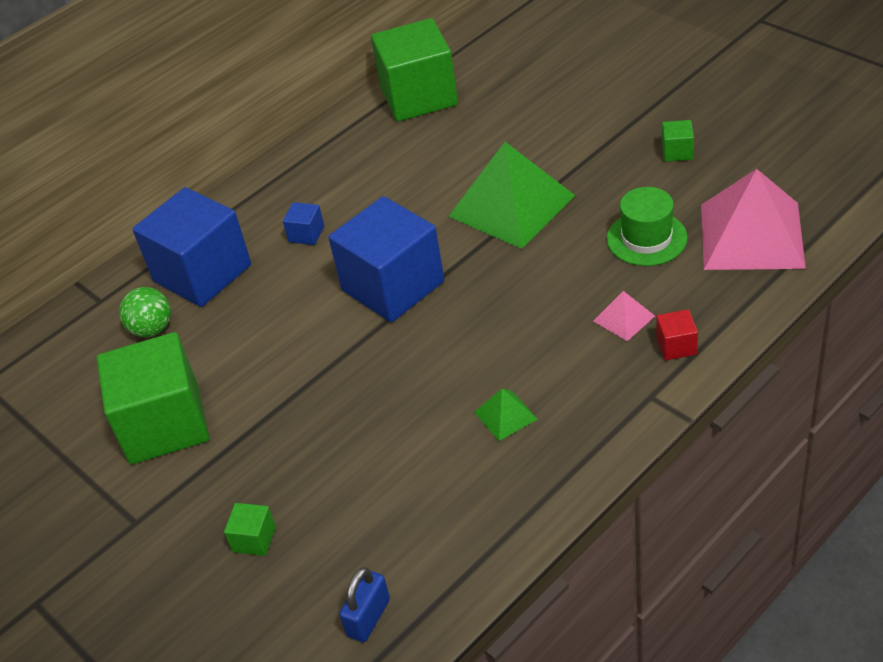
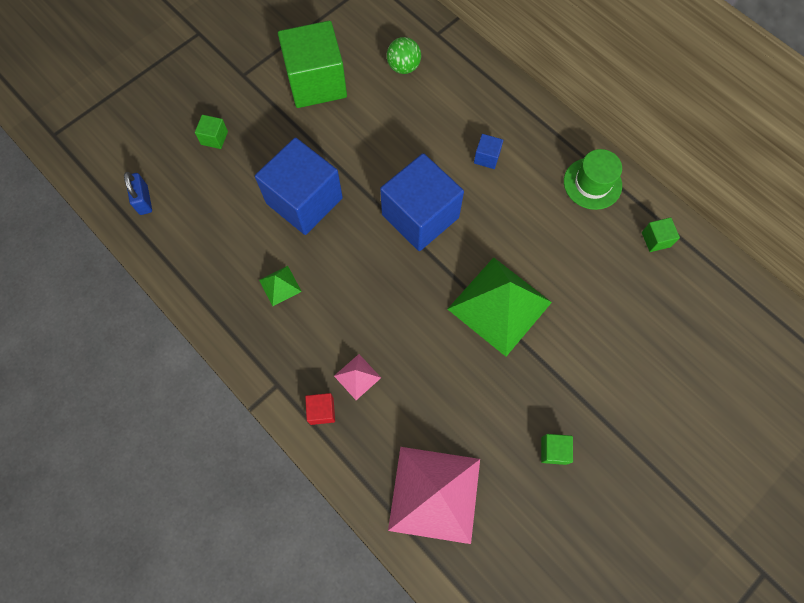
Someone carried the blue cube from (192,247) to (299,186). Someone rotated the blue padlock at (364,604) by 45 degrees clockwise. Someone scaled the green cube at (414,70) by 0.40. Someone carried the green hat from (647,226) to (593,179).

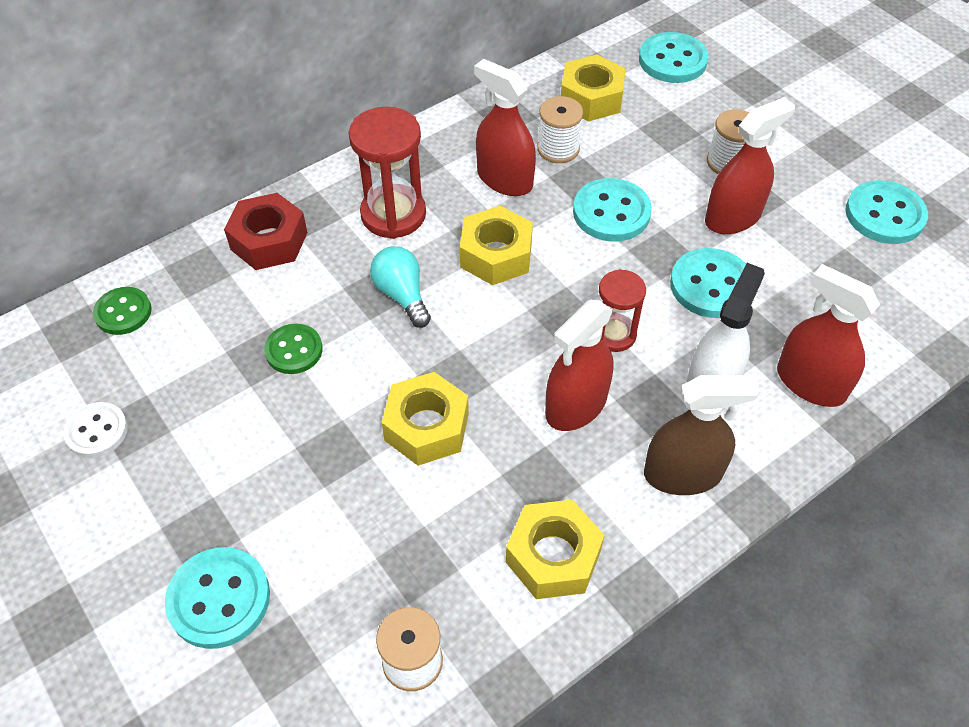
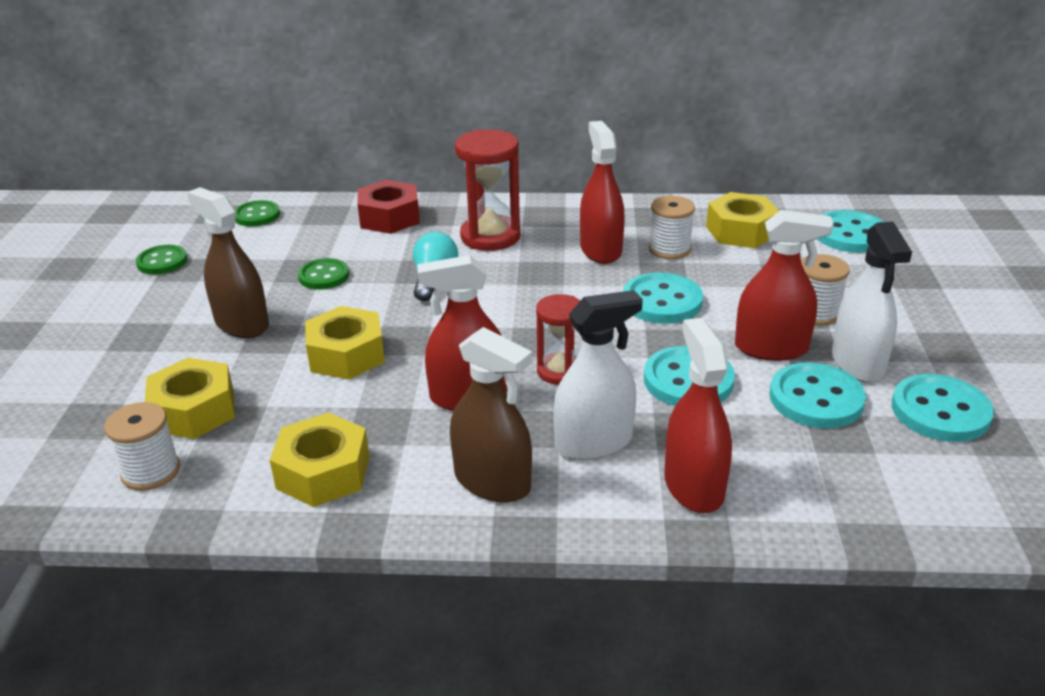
Someone repainted the white button at (96,430), which became the green button at (161,260). Someone carried the turquoise button from (217,598) to (818,395). Someone carried the yellow nut from (496,245) to (190,398). Someone put down the brown spray bottle at (228,262). Someone put down the white spray bottle at (872,302).

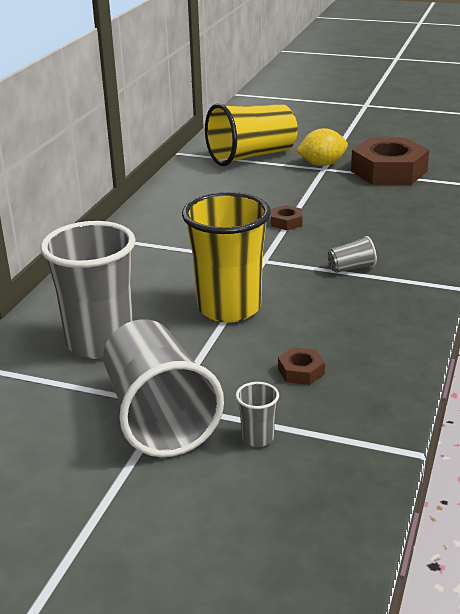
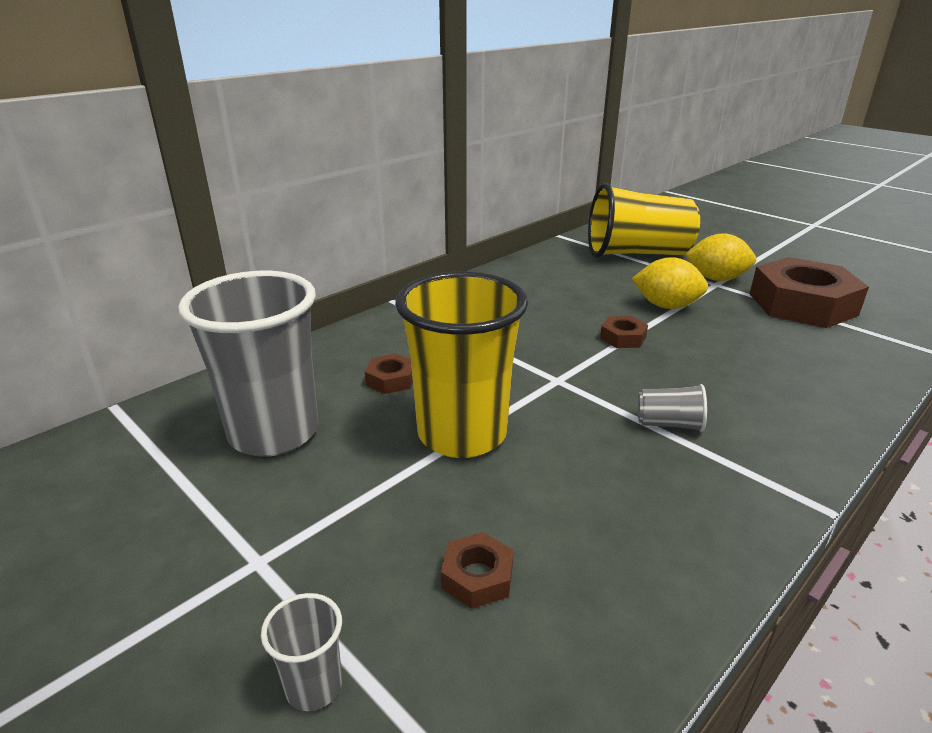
Someone took away the grey cup at (163,388). Someone put down the brown nut at (389,373). Someone put down the yellow lemon at (670,283).

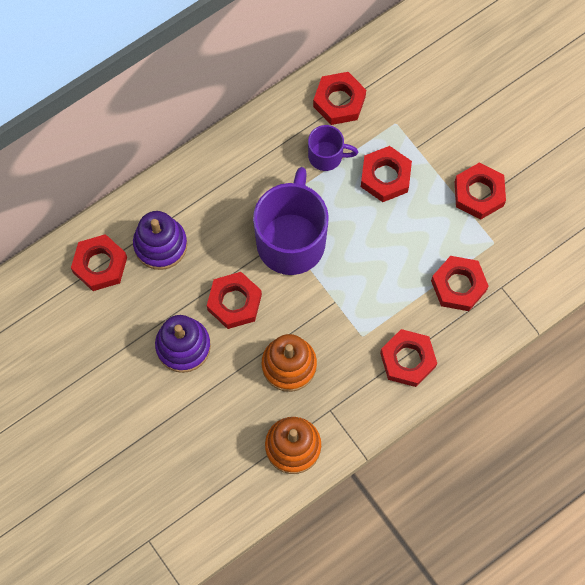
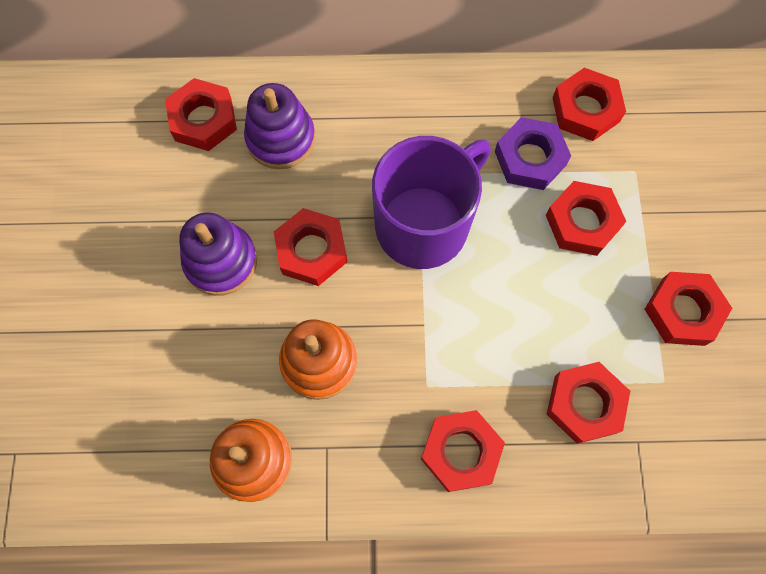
Someone swapped the purple mug at (333,148) for the purple nut at (533,153).

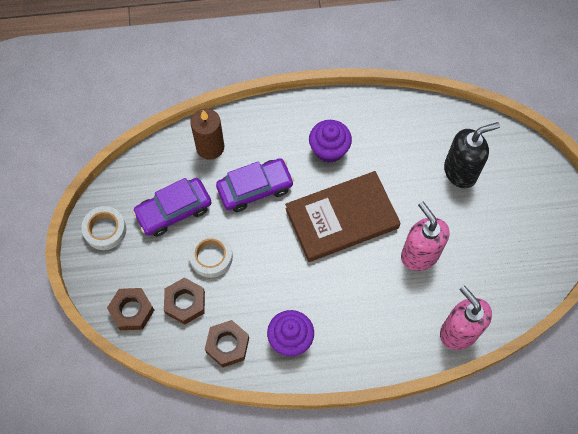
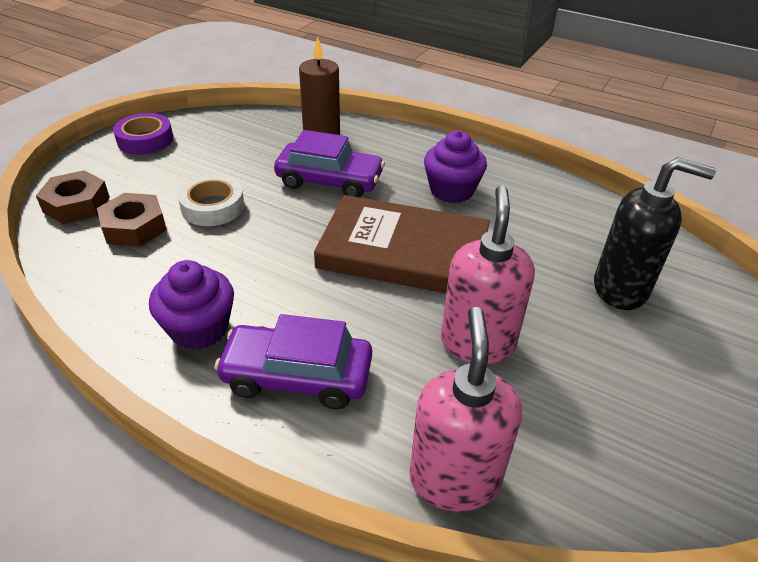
Someone repainted the white tape at (103,228), which became the purple tape at (143,133). Someone carried the purple car from (172,207) to (293,362). Someone took away the brown nut at (227,343).

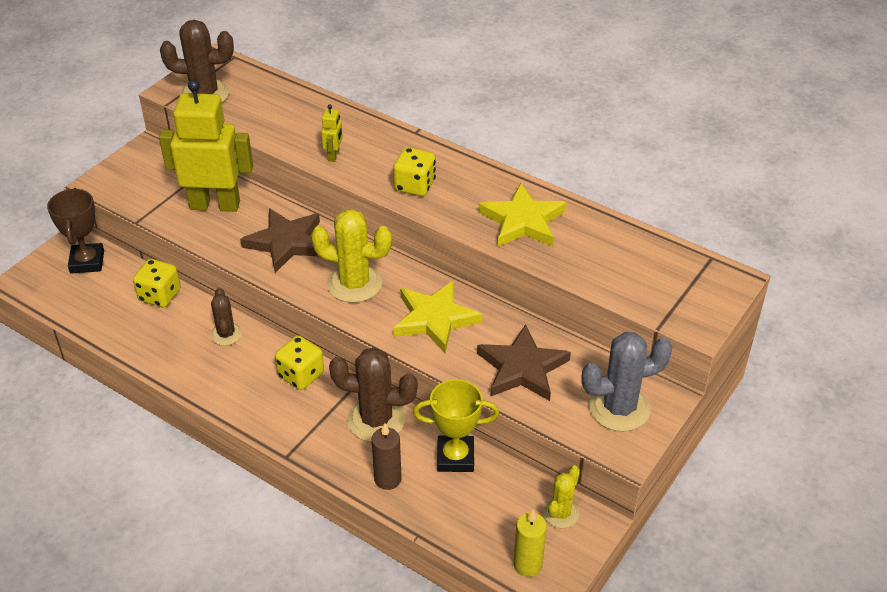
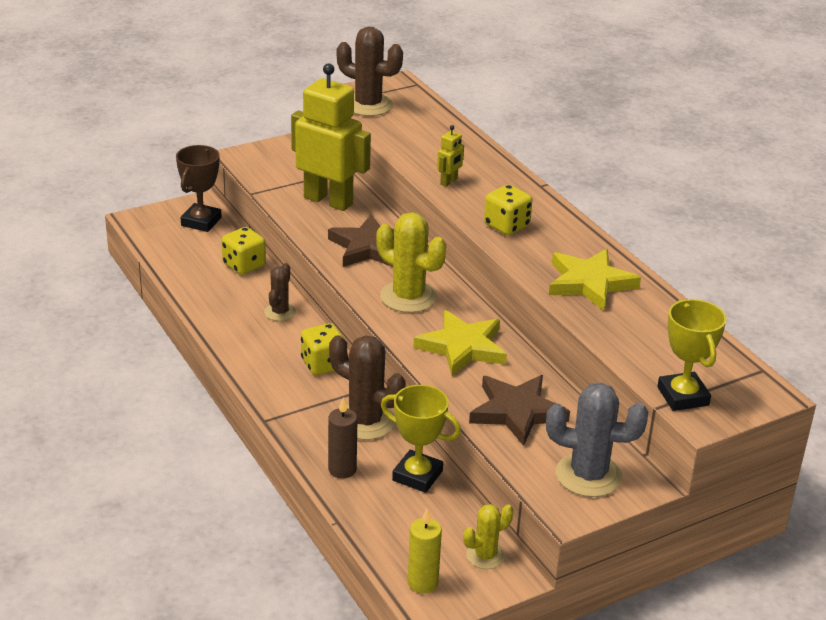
Someone put down the yellow trophy at (692,355).

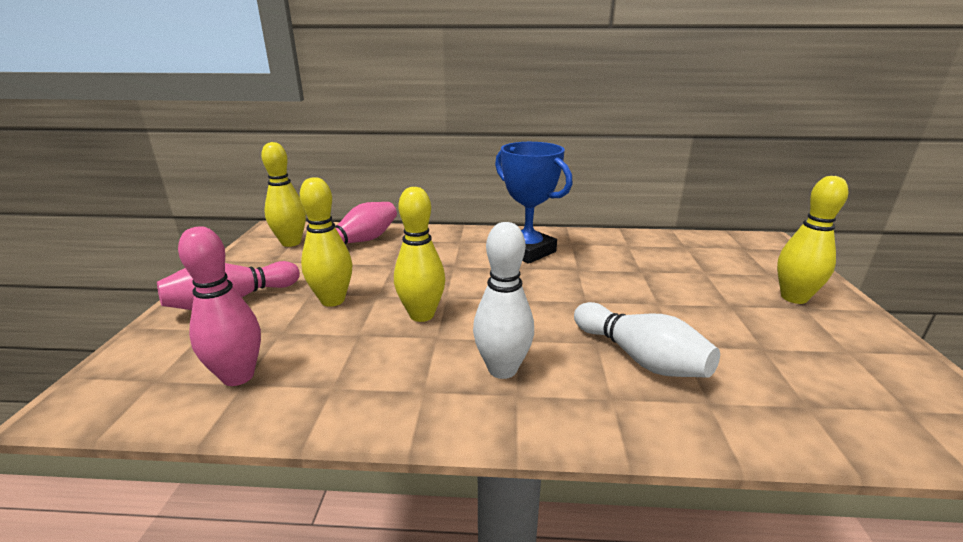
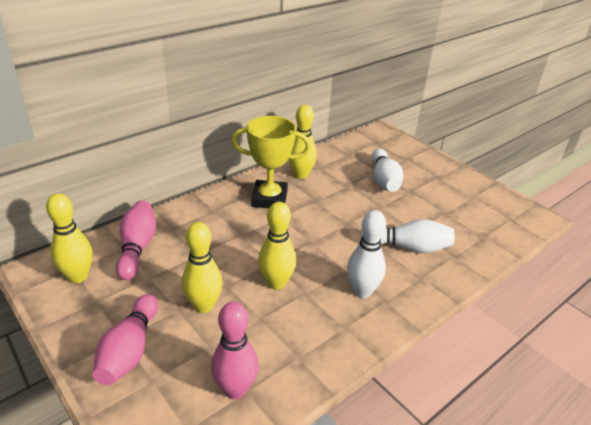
Someone repainted the blue trophy at (534,203), which became the yellow trophy at (271,162). Someone carried the yellow bowling pin from (812,240) to (302,142). Someone put down the white bowling pin at (387,170).

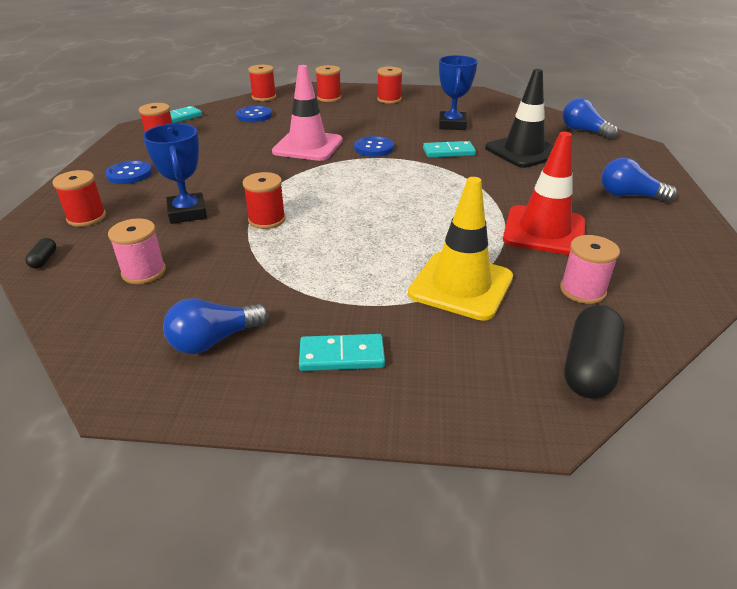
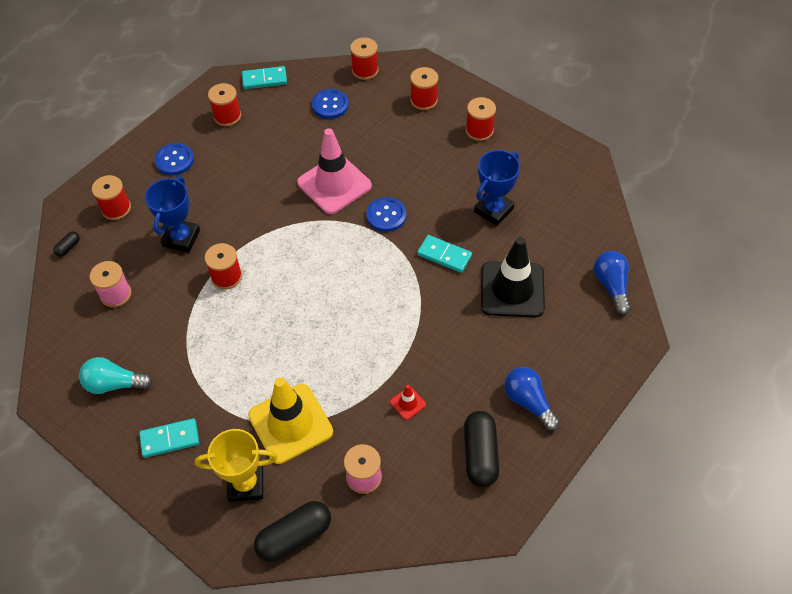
Someone repainted the blue light bulb at (216,326), which became the turquoise light bulb at (116,375). Someone rotated the turquoise domino at (342,352) by 45 degrees counterclockwise. Someone scaled the red traffic cone at (544,193) by 0.42. Someone put down the yellow trophy at (236,465). Someone put down the black capsule at (481,449).

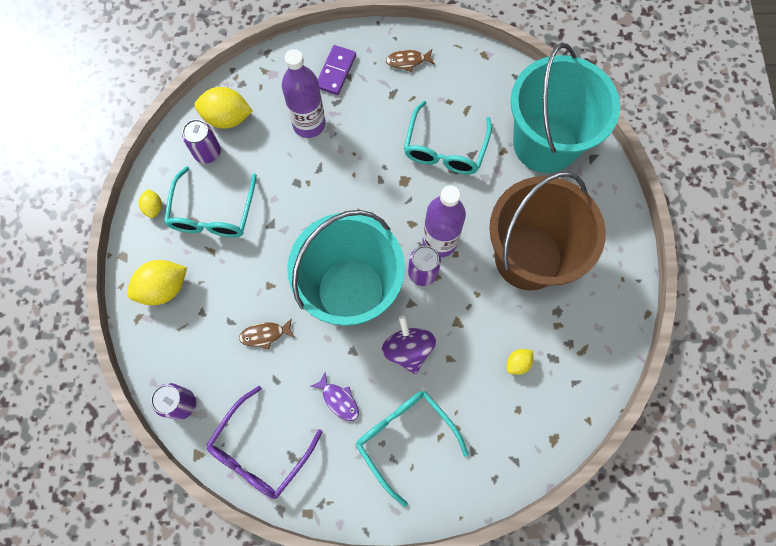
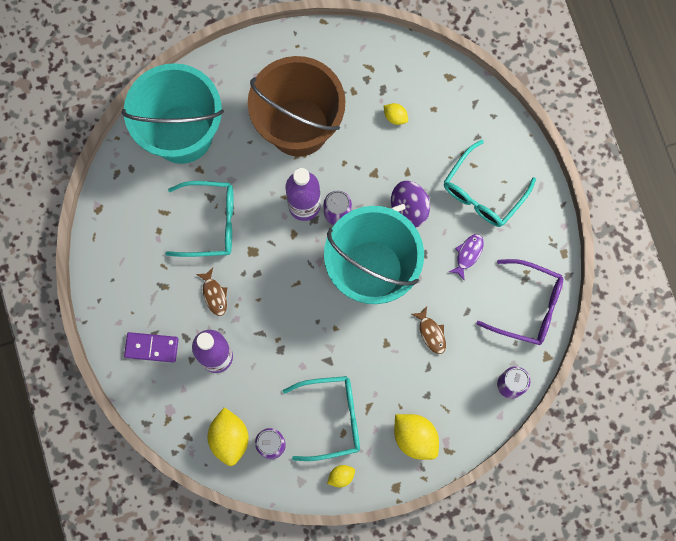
Someone carried the brown fish from (410,60) to (211,292).

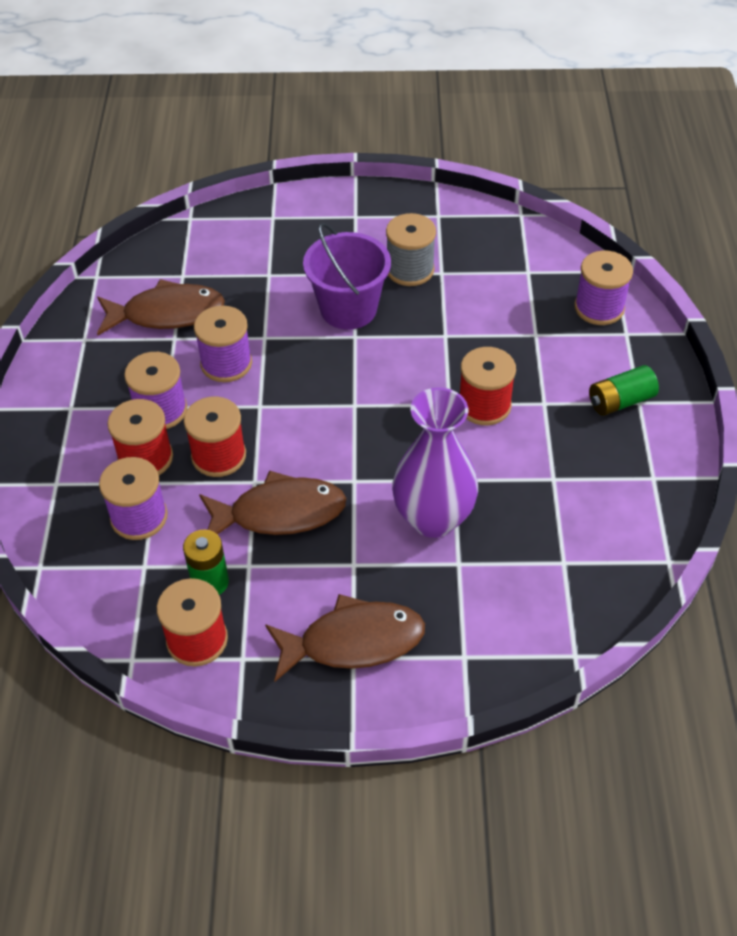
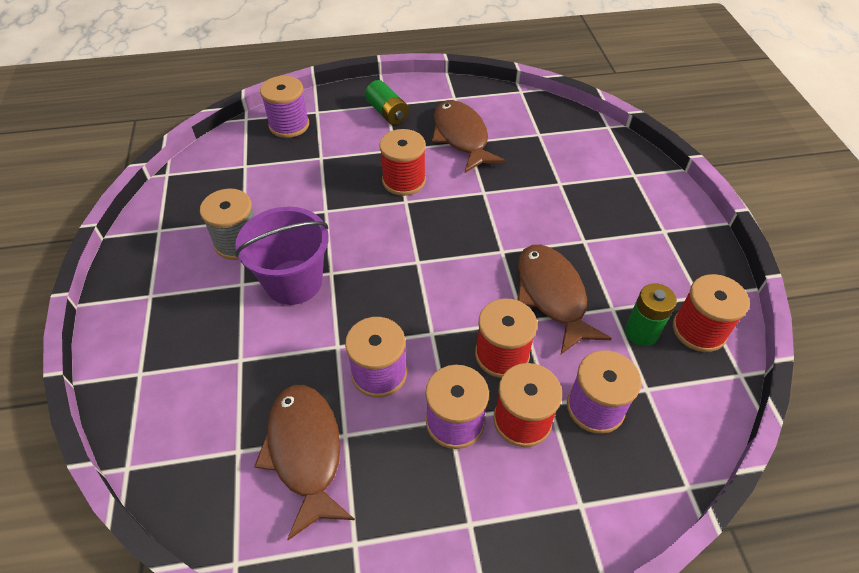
Someone carried the brown fish from (345,638) to (469,136). Someone took away the purple vase at (435,462).

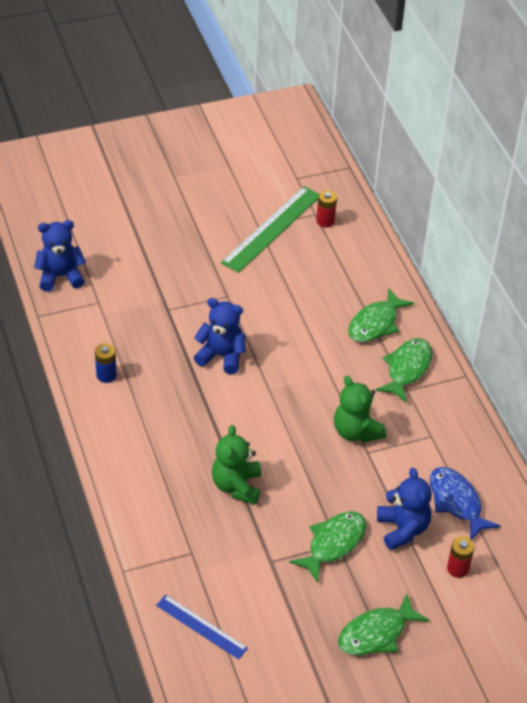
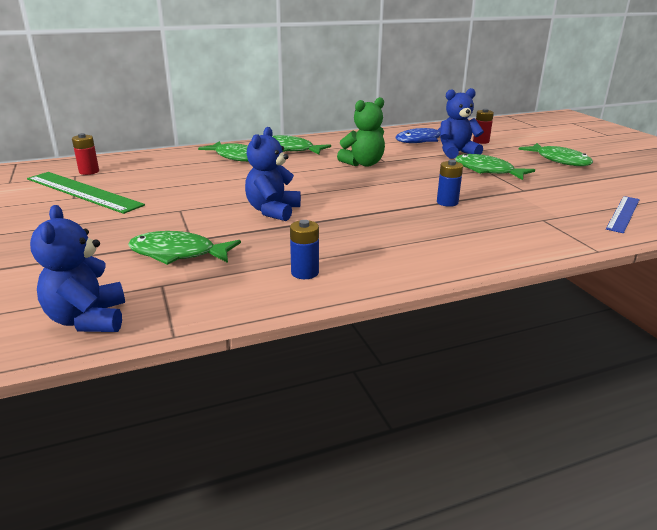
Someone swapped the green teddy bear at (236,464) for the blue battery at (450,183). Someone put down the green fish at (184,248).

